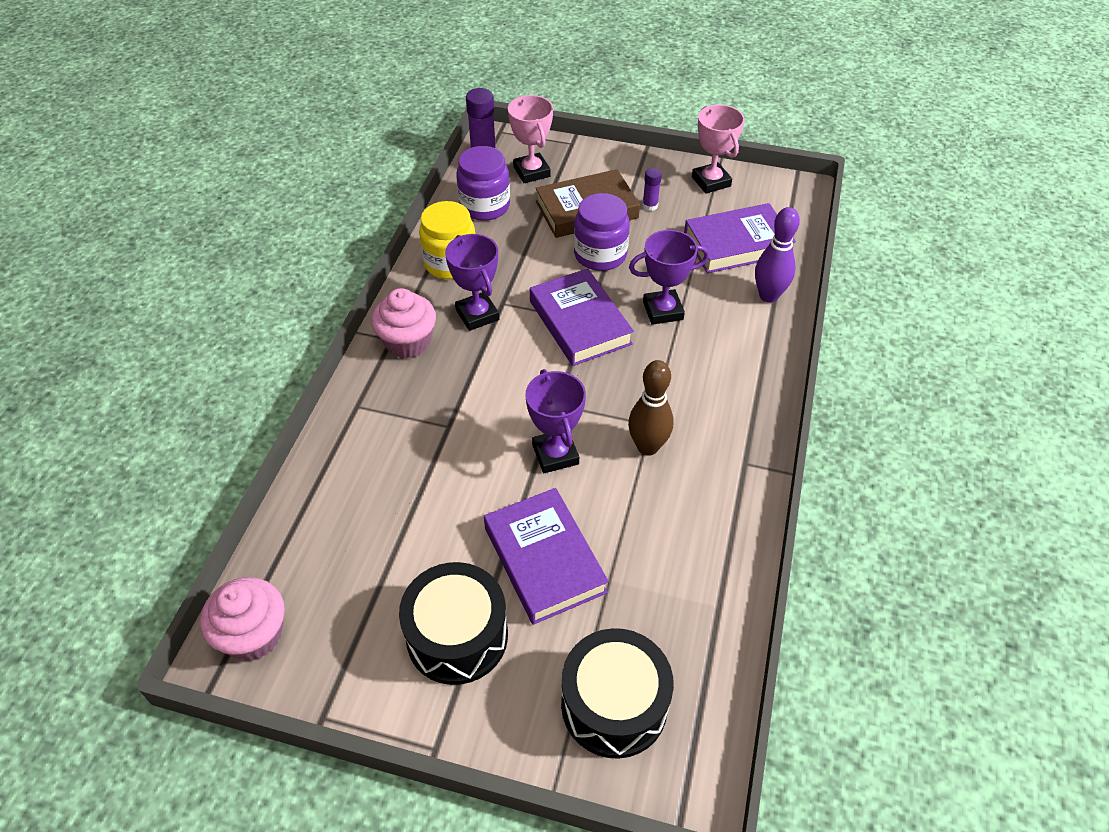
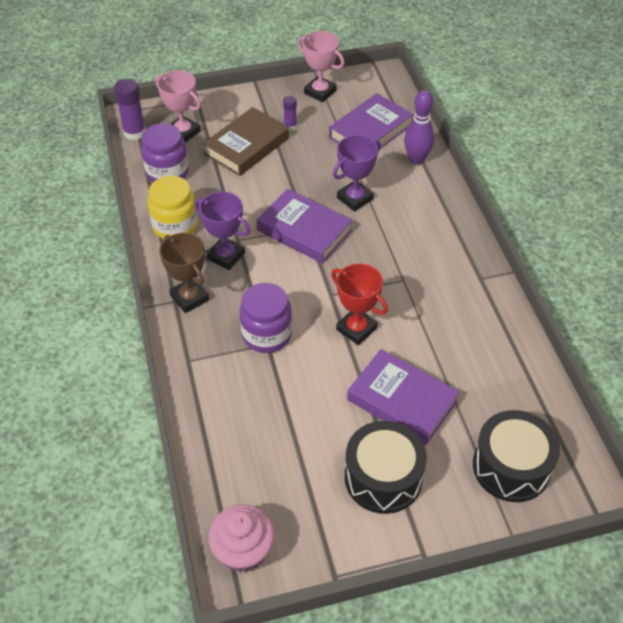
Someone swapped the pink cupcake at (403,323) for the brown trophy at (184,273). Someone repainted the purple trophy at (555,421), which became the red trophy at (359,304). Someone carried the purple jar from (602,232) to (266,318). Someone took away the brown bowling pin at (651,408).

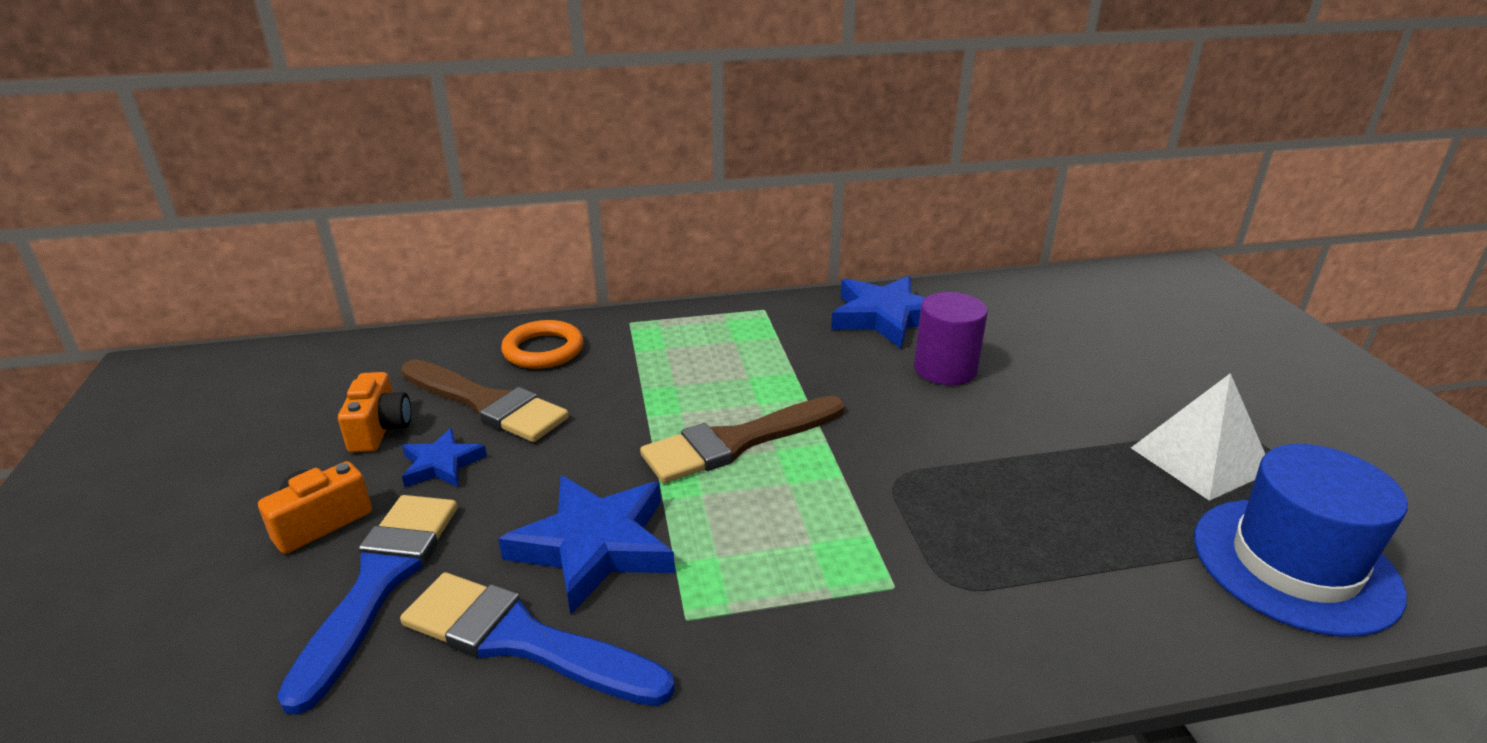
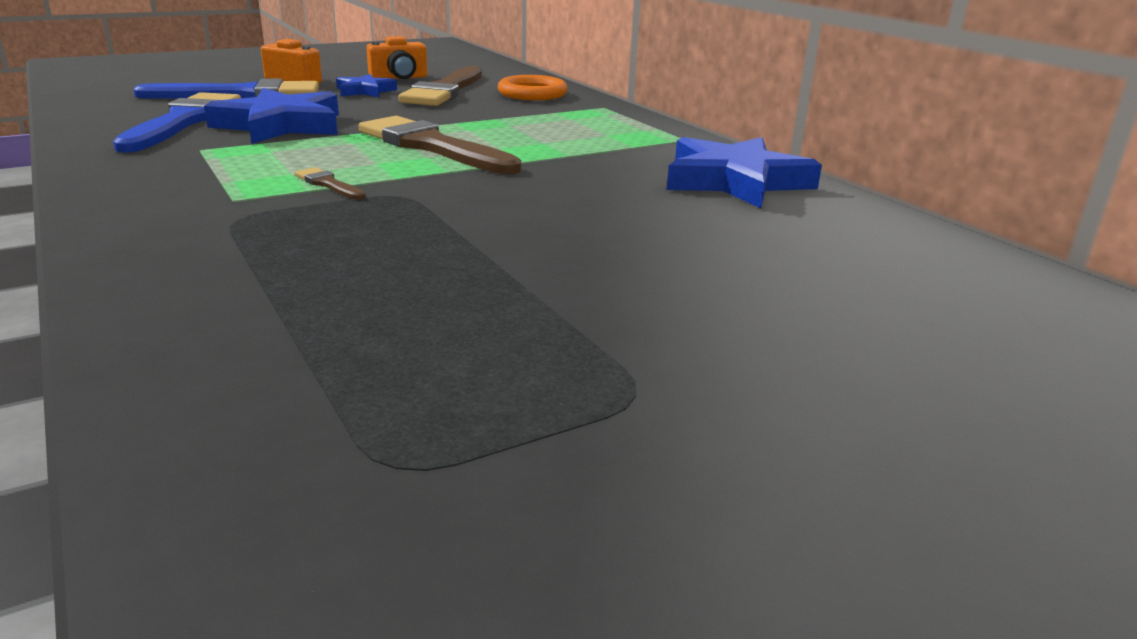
Someone took away the purple cylinder at (951,338). Someone took away the white pyramid at (1198,437). Someone took away the blue hat at (1301,540). Someone put down the brown brush at (330,183).

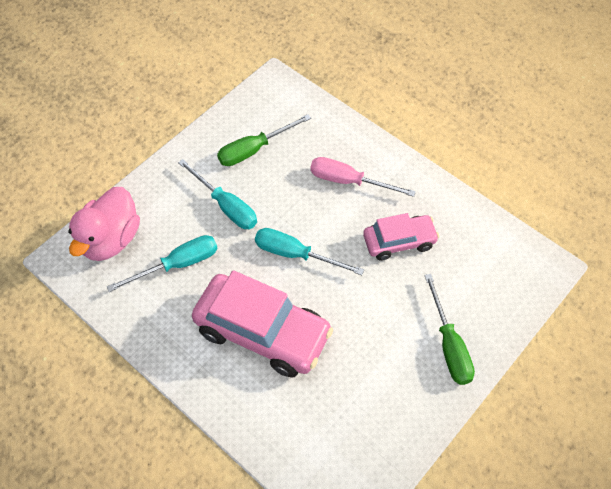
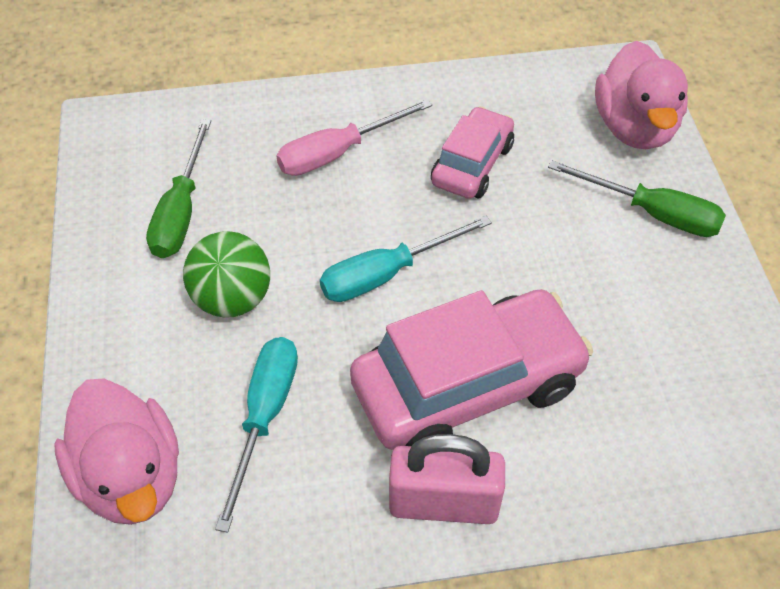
Someone swapped the turquoise screwdriver at (217,194) for the green ball at (226,274). Someone put down the pink padlock at (447,479). Someone put down the pink duck at (641,95).

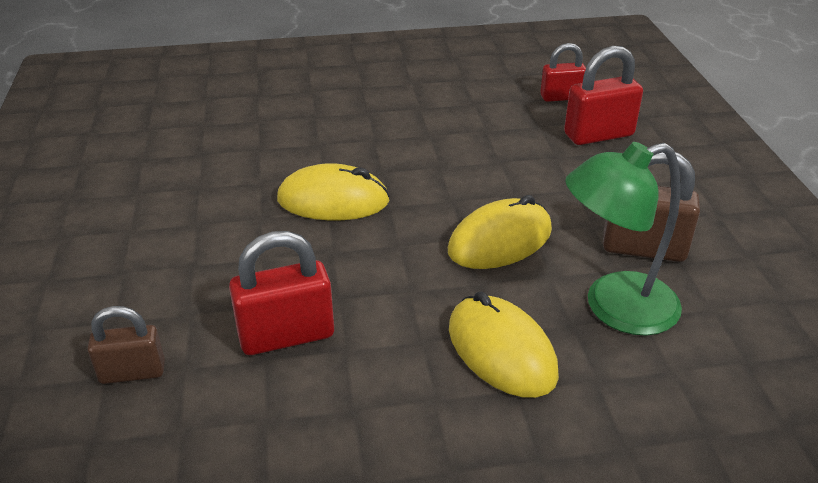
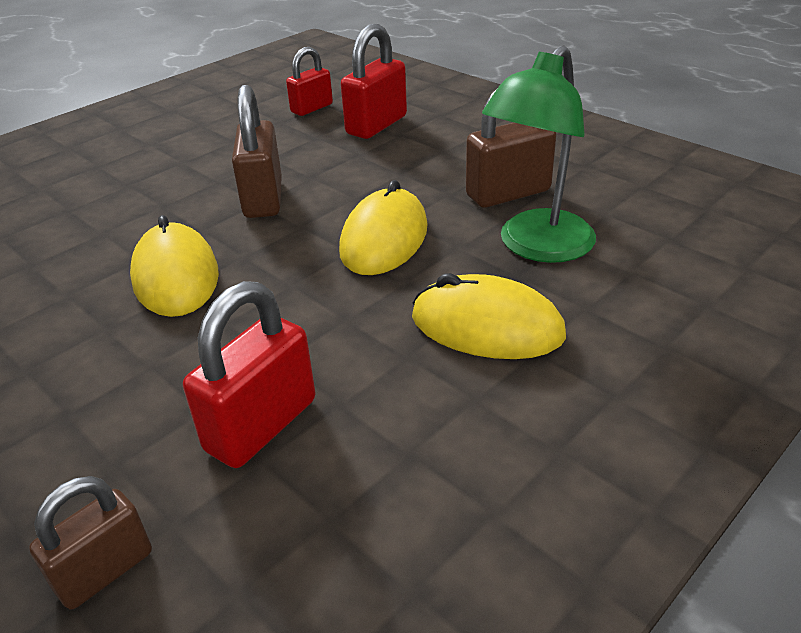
Someone rotated the yellow mouse at (333,191) by 75 degrees counterclockwise. Someone put down the brown padlock at (257,151).

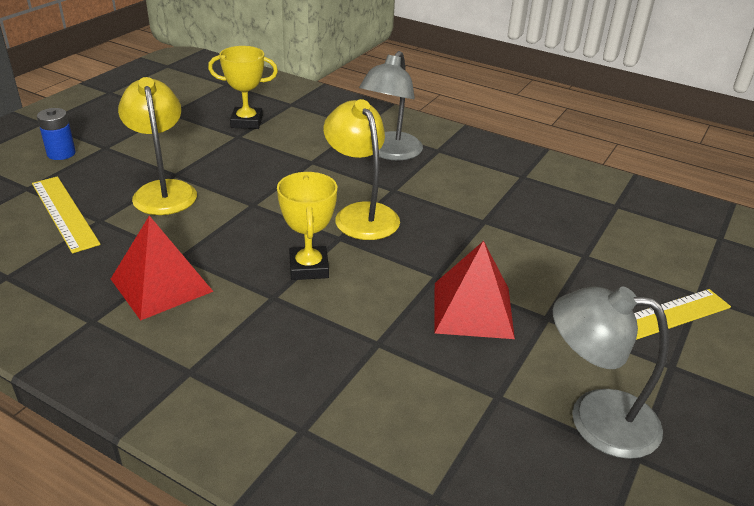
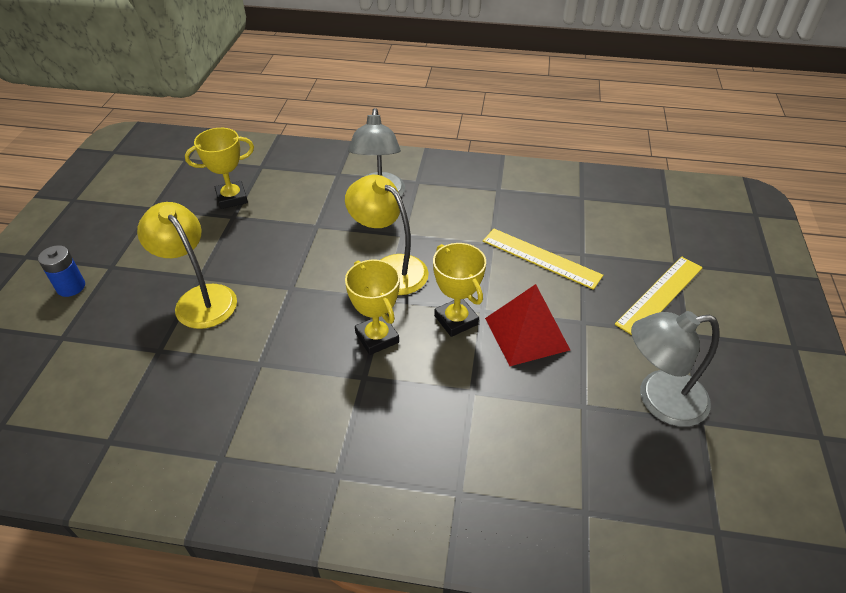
Someone carried the yellow ruler from (66,214) to (543,259). Someone took away the red pyramid at (162,268). Someone put down the yellow trophy at (459,290).

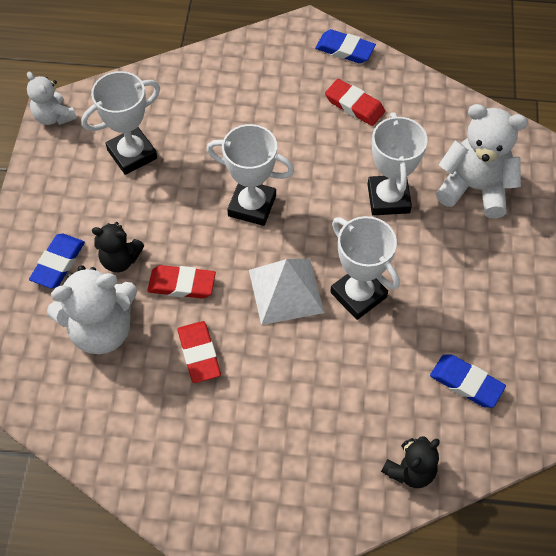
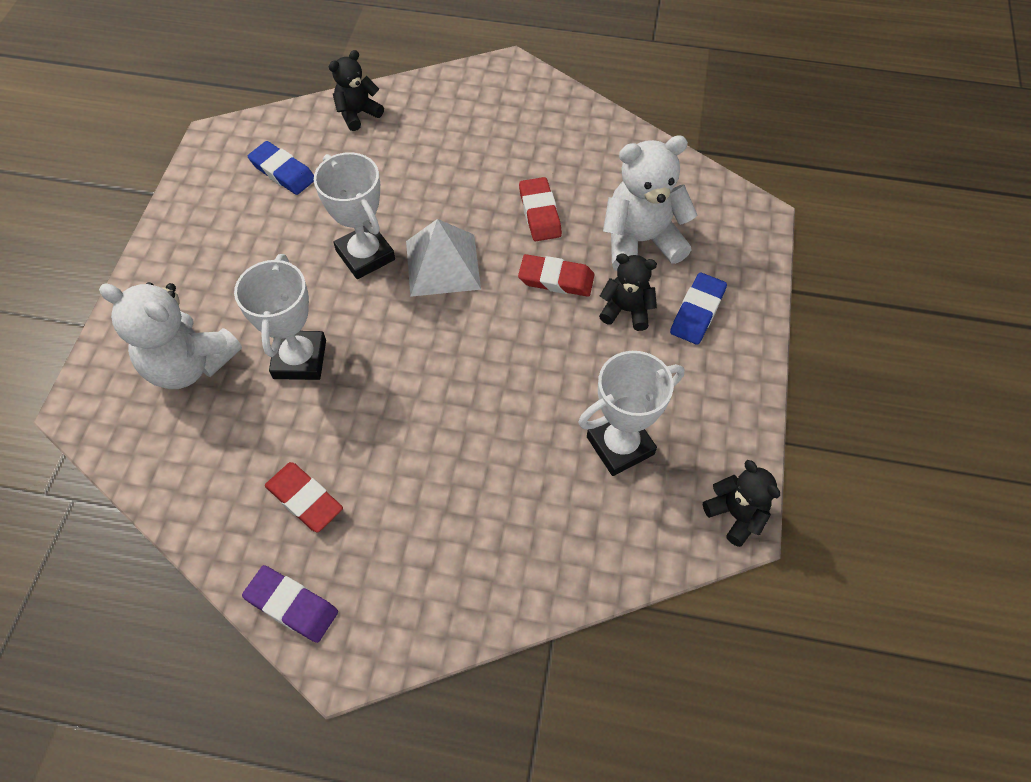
Someone repainted the white teddy bear at (52,98), which became the black teddy bear at (741,503). Someone took away the white trophy at (250,175). Someone repainted the blue eraser at (345,46), which became the purple eraser at (290,604).

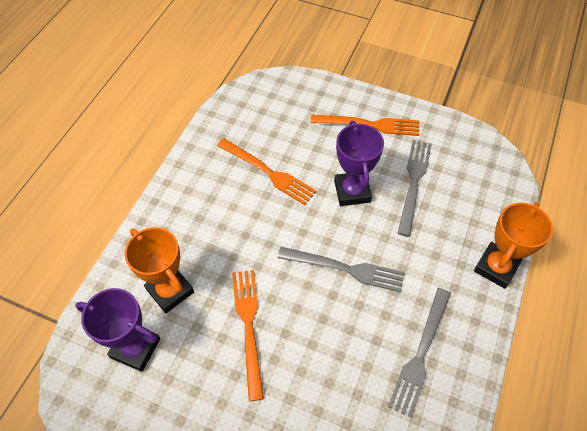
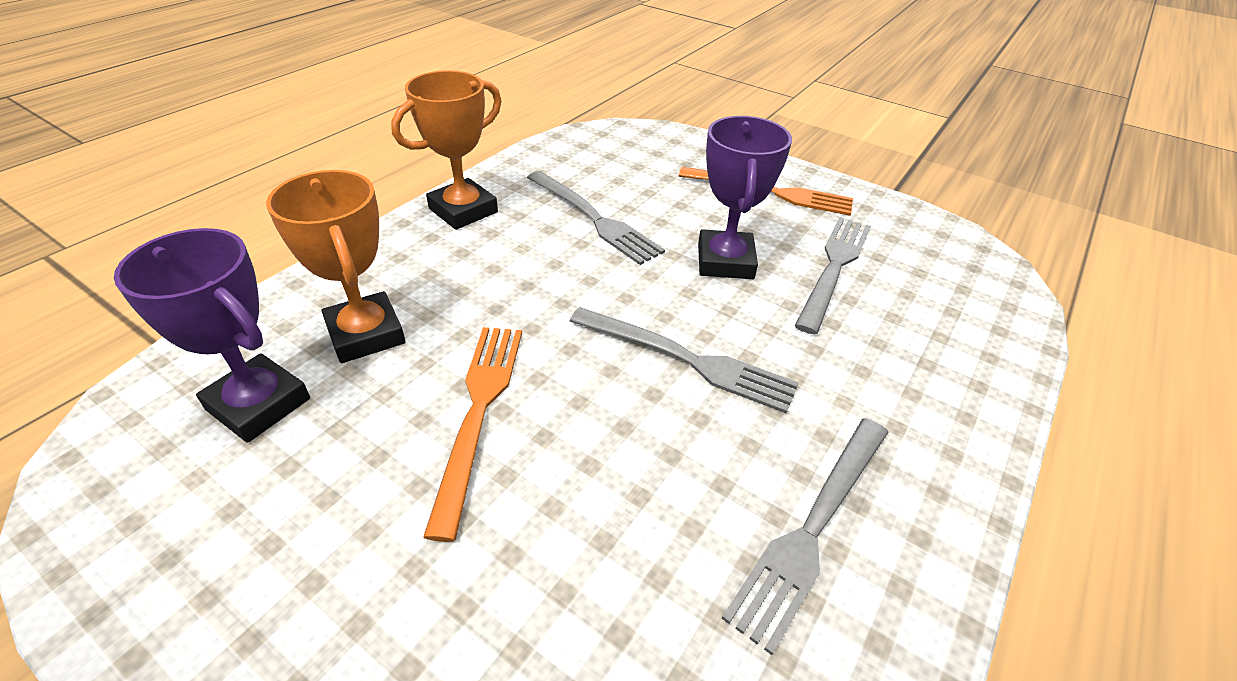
Someone repainted the orange fork at (266,171), which became the grey fork at (596,218). Someone carried the orange trophy from (513,245) to (446,150).

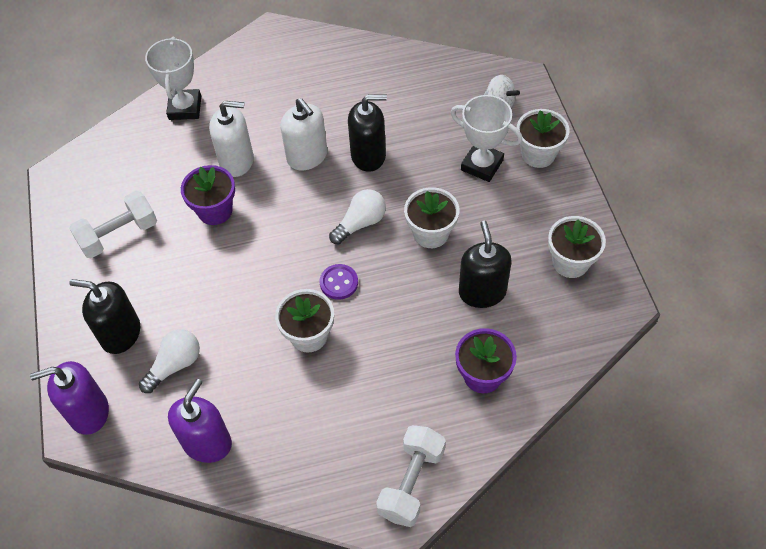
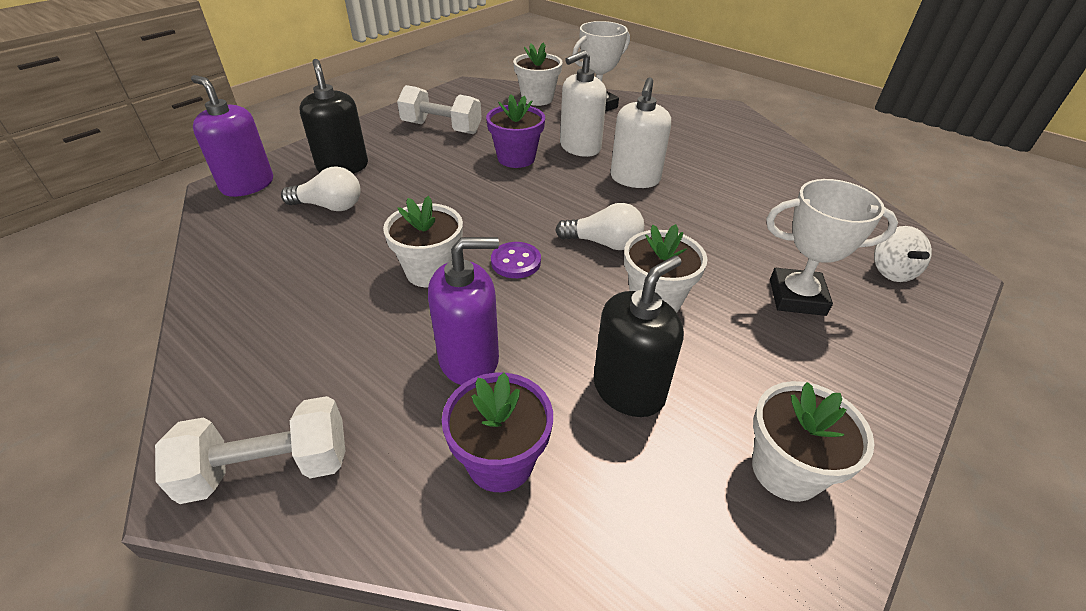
Someone carried the purple soap dispenser from (200,421) to (463,311). Someone rotated the white soap dispenser at (231,139) by 90 degrees clockwise. Someone took away the black soap dispenser at (367,133). Someone rotated the white trophy at (486,138) by 75 degrees counterclockwise. Someone carried the white flower pot from (543,138) to (538,74).

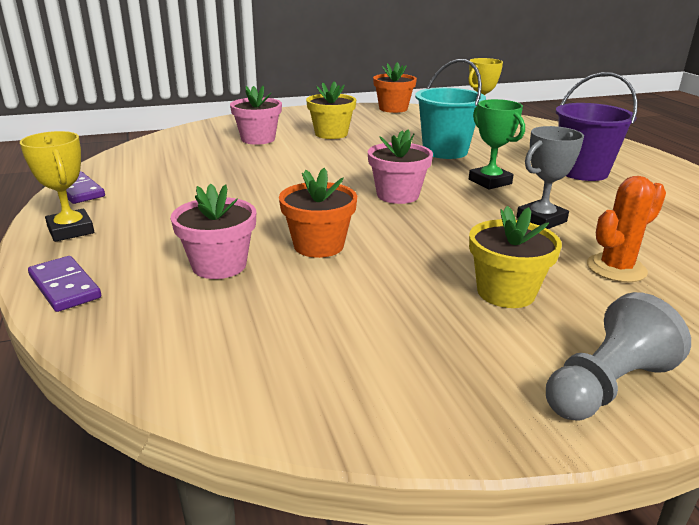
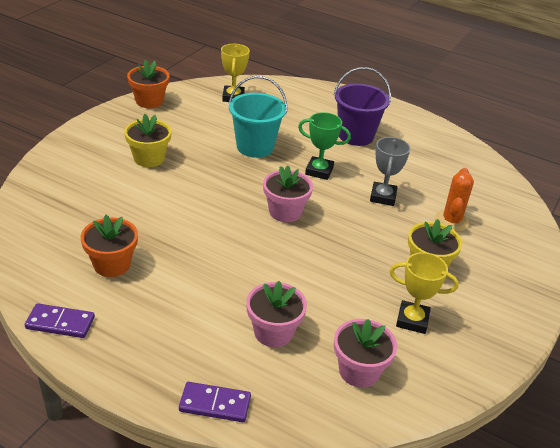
Someone carried the yellow trophy from (57,186) to (424,293). Someone carried the pink flower pot from (256,115) to (365,353). Someone carried the orange flower pot from (318,213) to (109,246). Someone took away the grey pawn at (618,356).

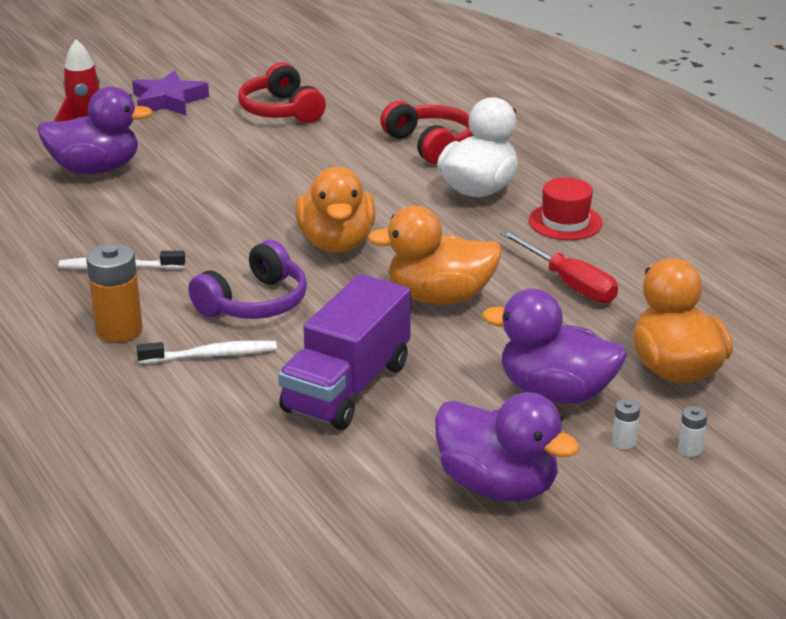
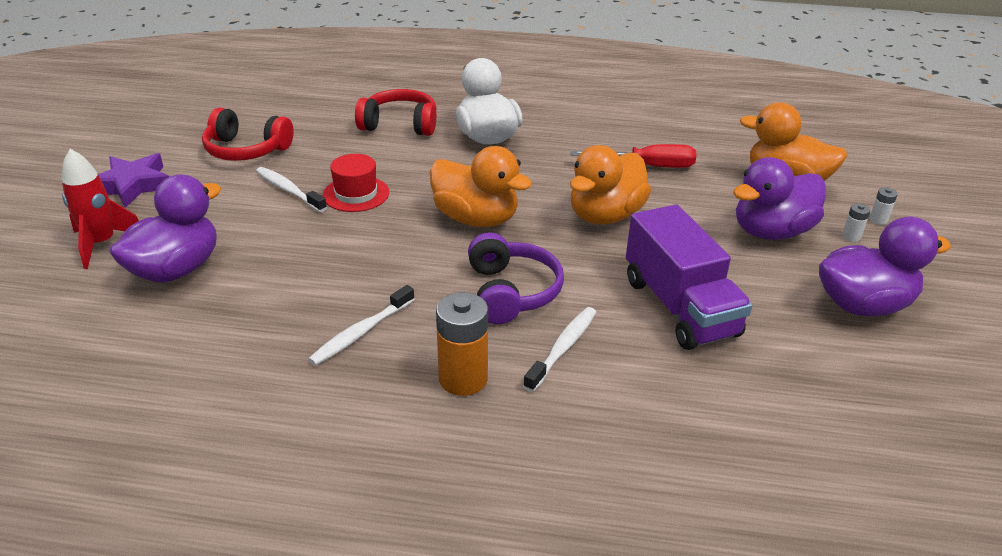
Someone carried the red hat from (566,209) to (356,183). Someone put down the white toothbrush at (291,189).

